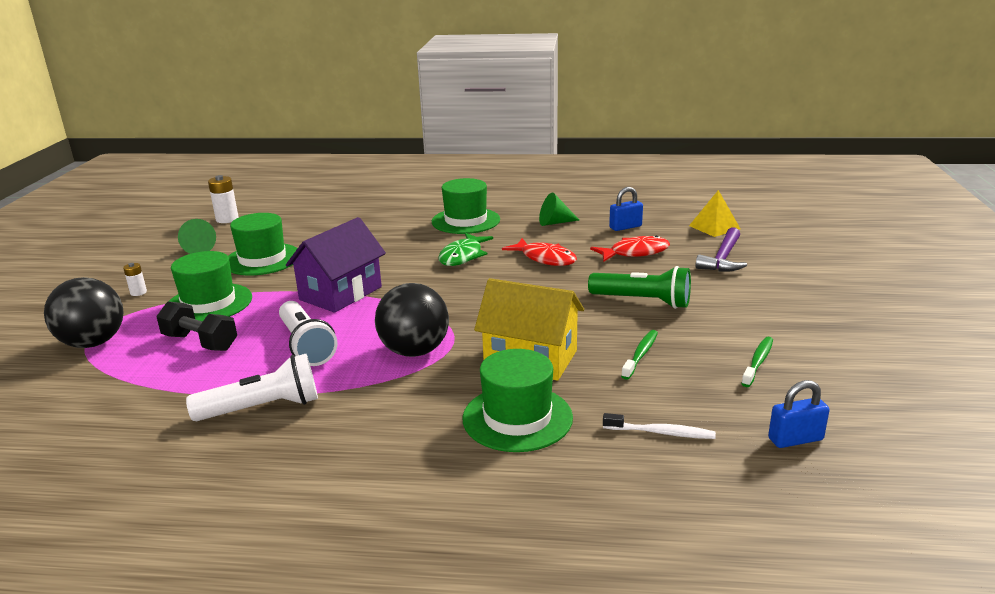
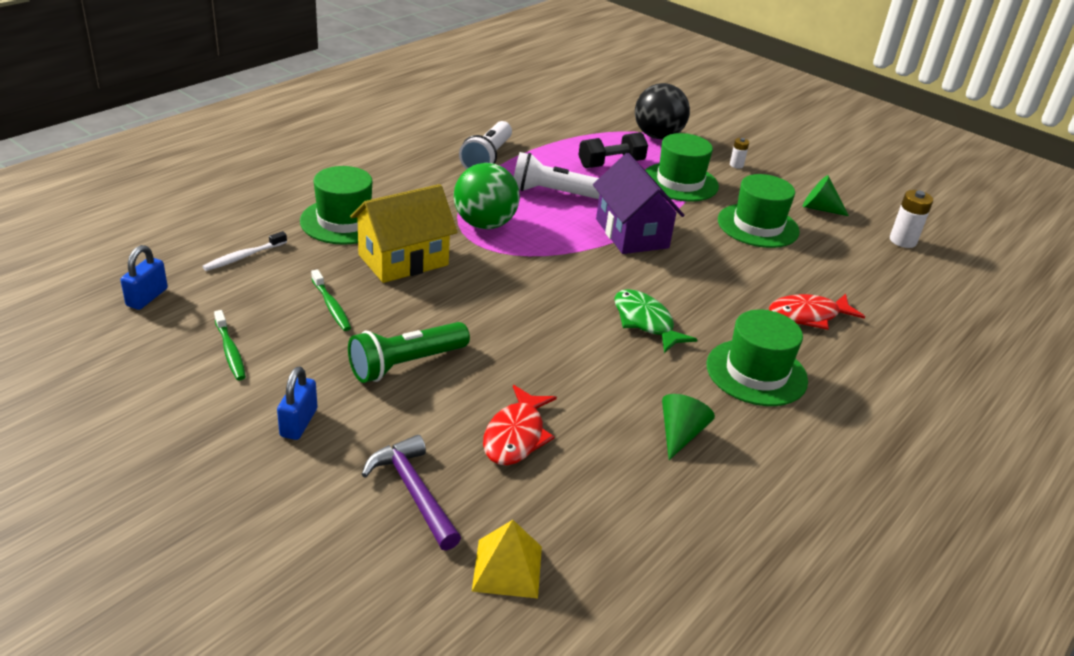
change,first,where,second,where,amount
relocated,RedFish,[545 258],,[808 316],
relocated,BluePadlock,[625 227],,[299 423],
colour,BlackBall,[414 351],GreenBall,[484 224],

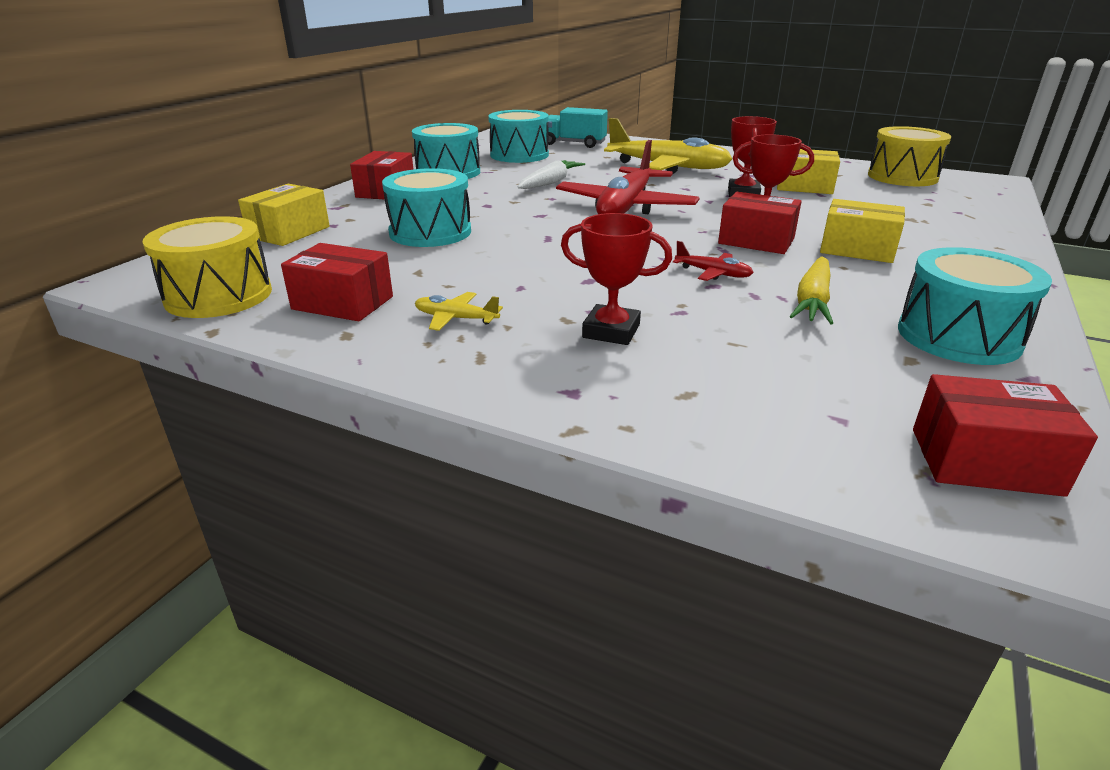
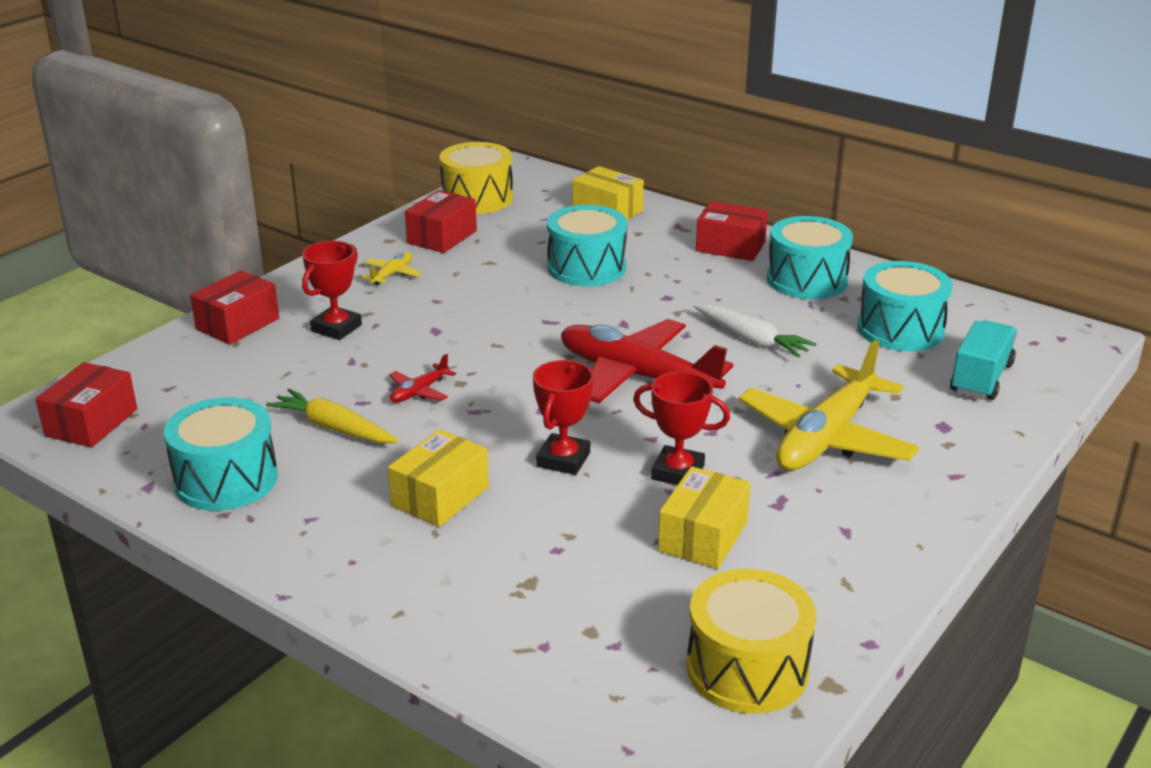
change,first,where,second,where,amount
relocated,RedBox,[756 241],,[237 324],

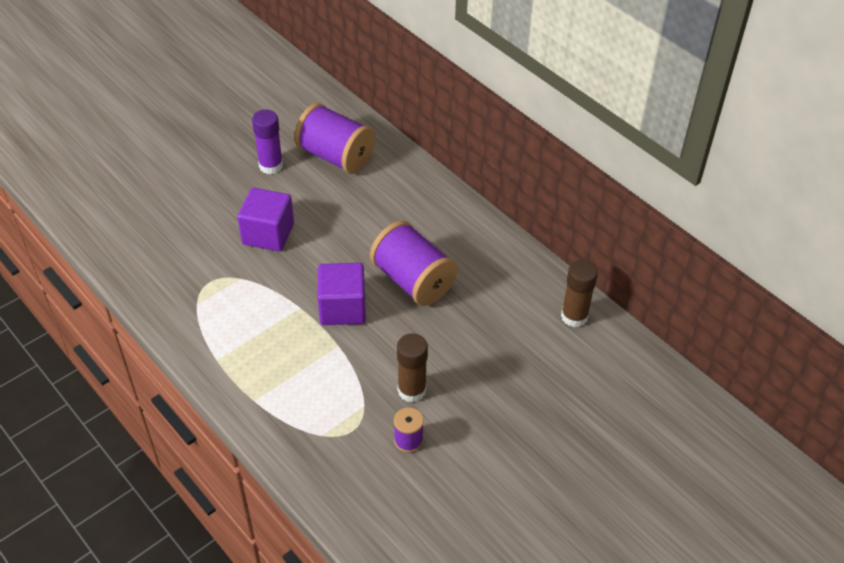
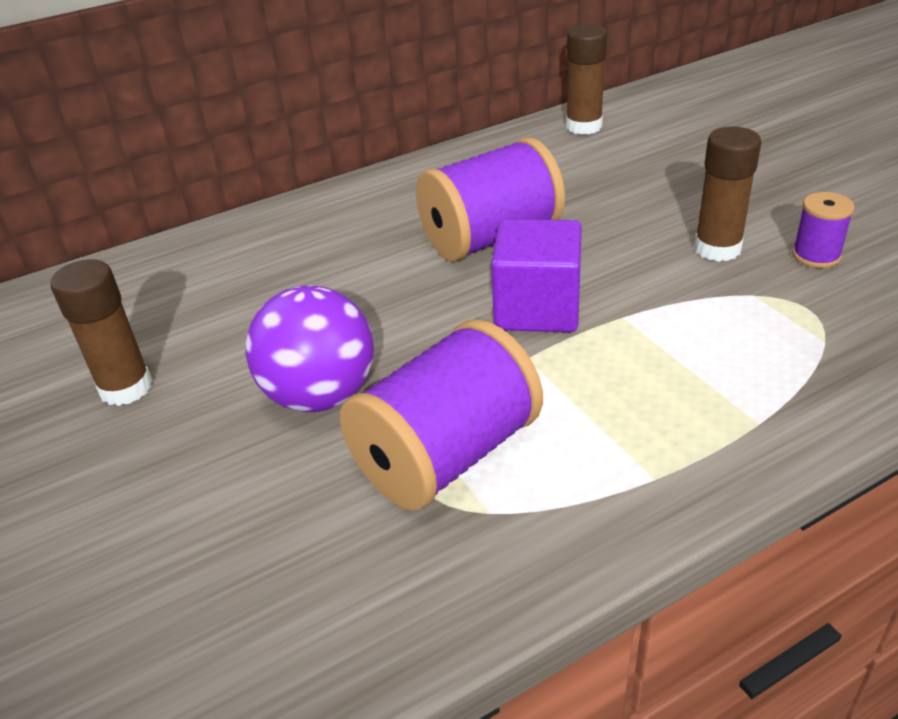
change,first,where,second,where,amount
relocated,PurpleSpool,[336 156],,[446 456],
exchanged,PurpleCube,[268 234],PurpleBall,[320 395],
colour,PurpleGlueStick,[271 166],BrownGlueStick,[126 388],

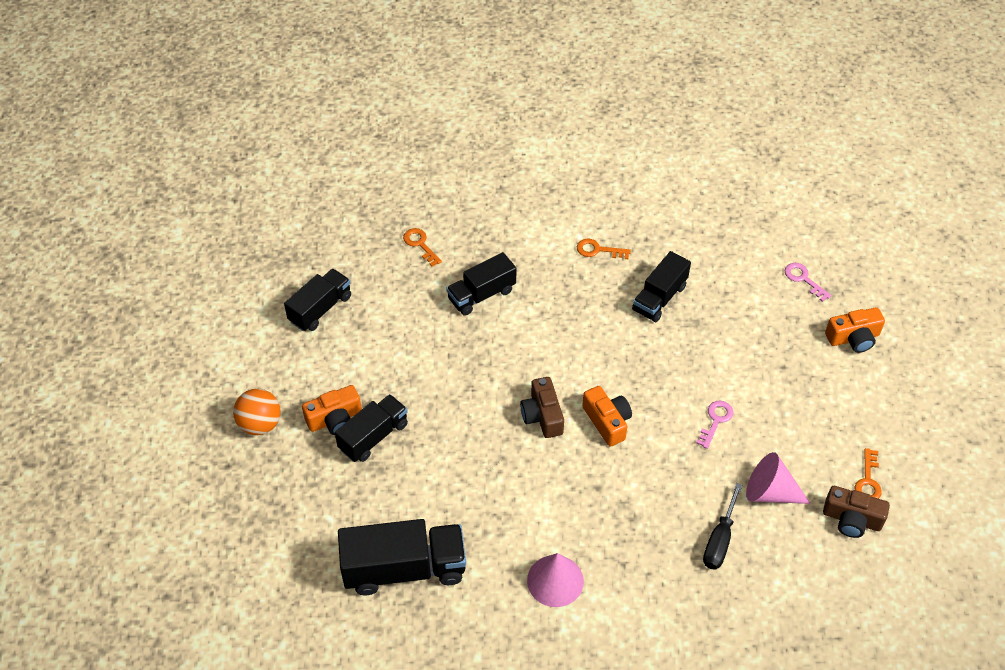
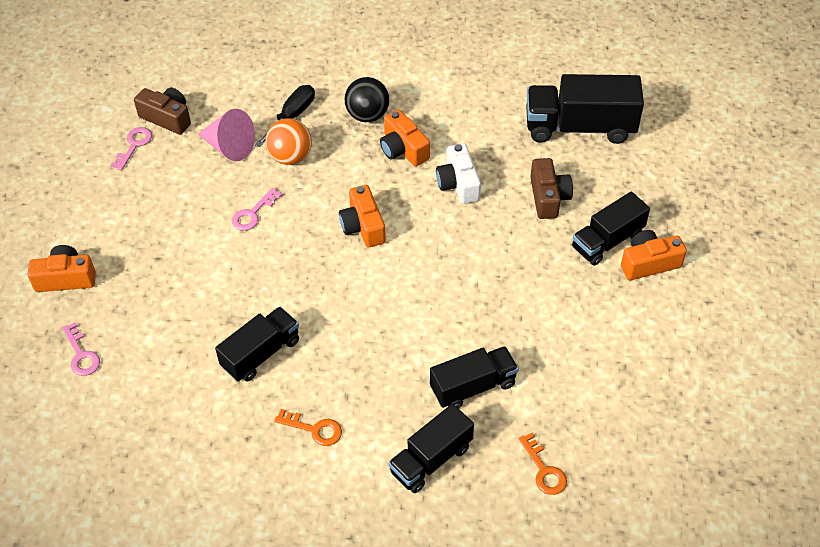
change,first,where,second,where,amount
missing,PinkCone,[555 580],,,
appeared,,,BlackBall,[367 115],
appeared,,,OrangeCamera,[403 149],
appeared,,,WhiteCamera,[458 183],
relocated,OrangeBall,[260 424],,[290 157],
relocated,BlackTruck,[320 309],,[431 459],
relocated,BrownCamera,[542 415],,[548 197],
colour,OrangeKey,[868 480],PinkKey,[134 145],

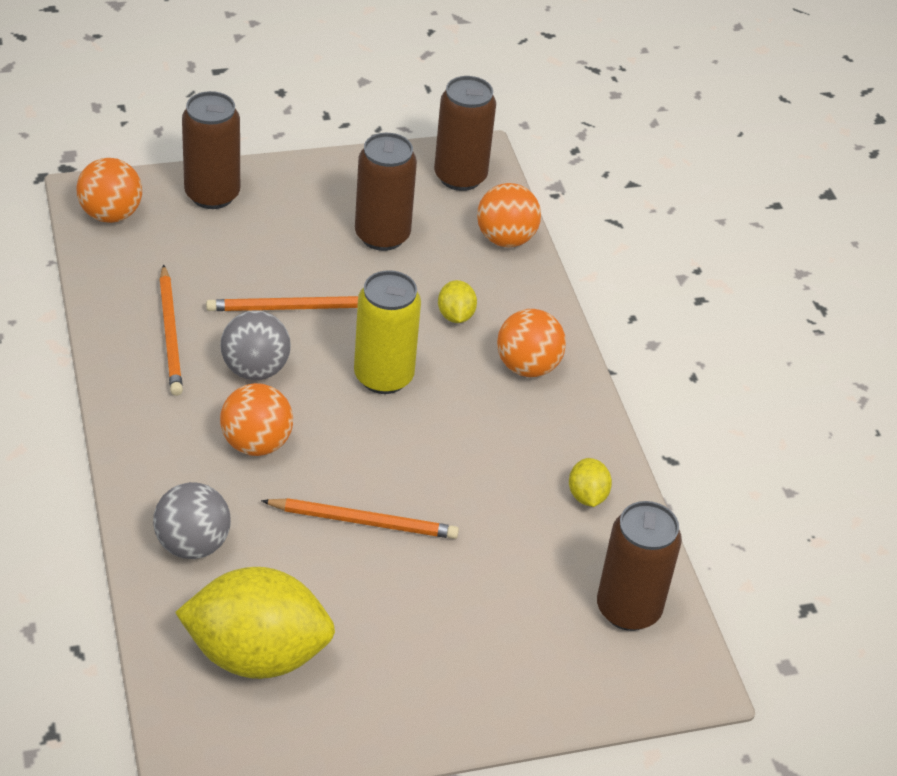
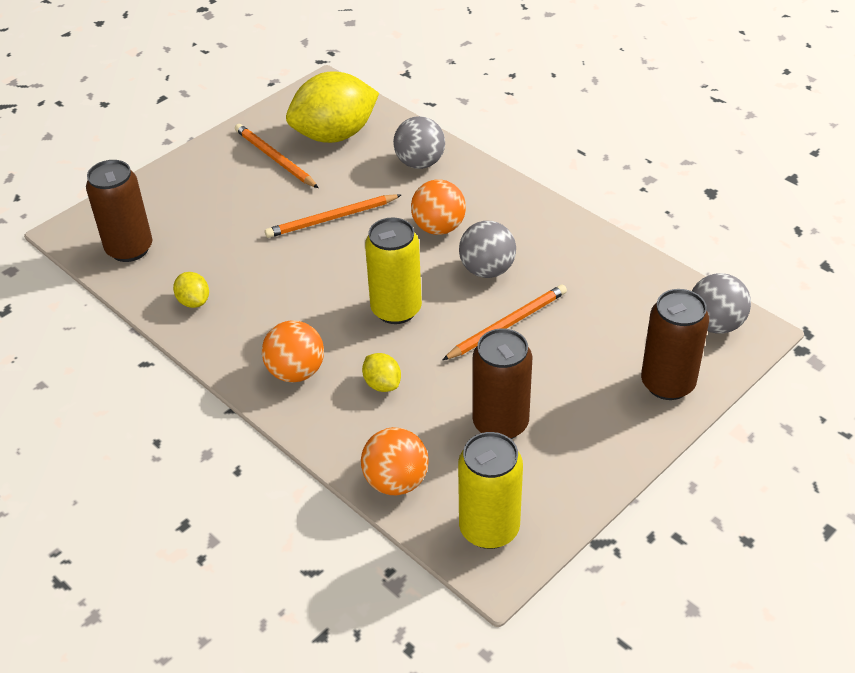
change,first,where,second,where,amount
relocated,OrangePencil,[170 333],,[275 159],
colour,OrangeBall,[111 214],GreyBall,[715 324],
colour,BrownCan,[460 177],YellowCan,[489 529],

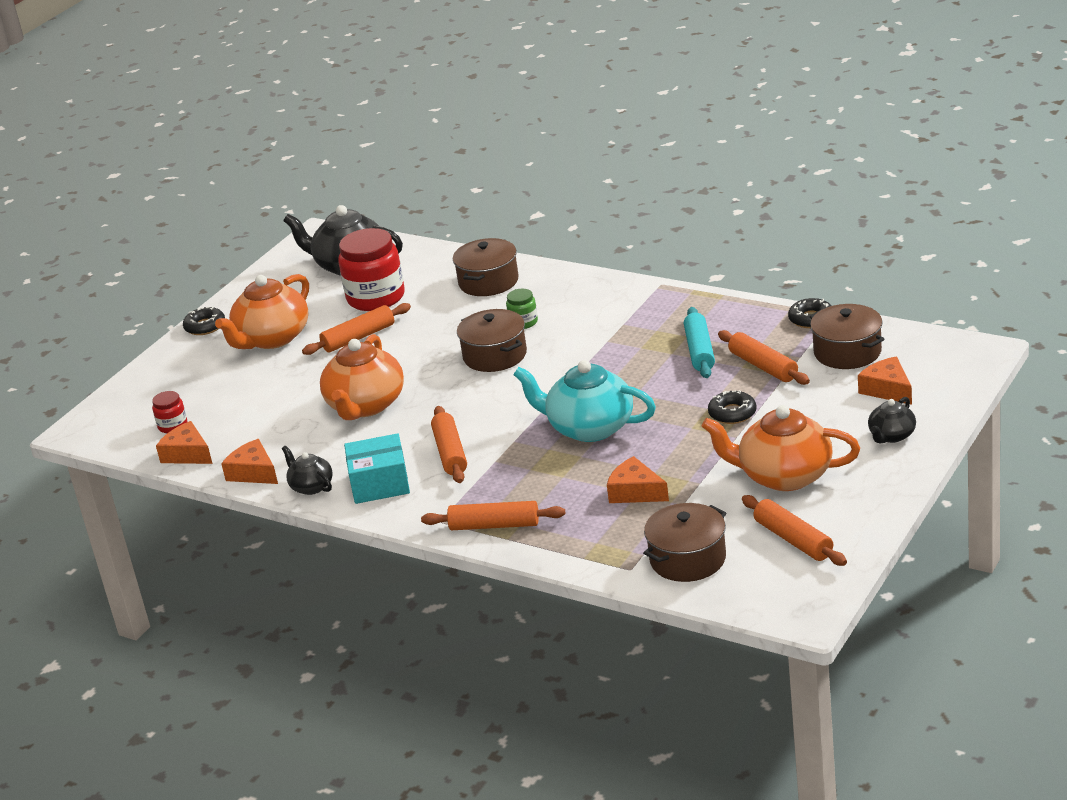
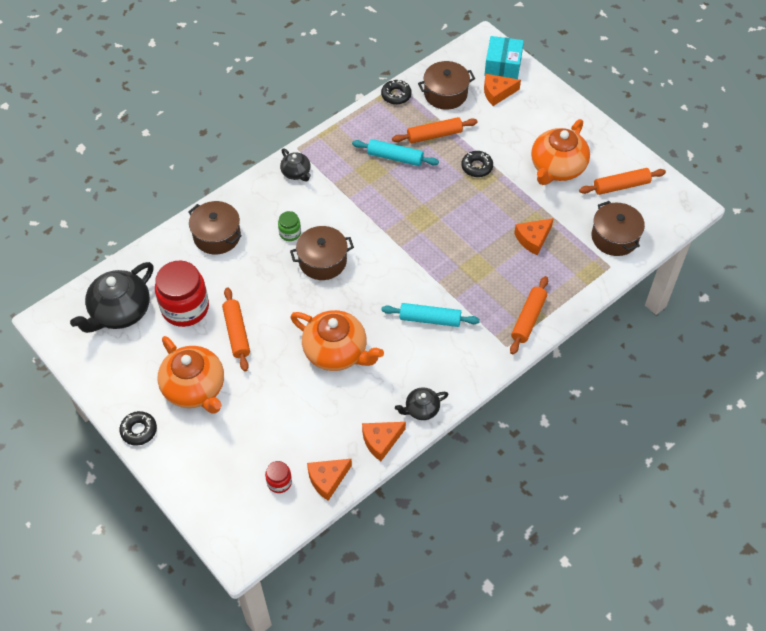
change,first,where,second,where,amount
missing,TurquoiseTeapot,[589 428],,,
relocated,TurquoiseBox,[380 483],,[503 66],
relocated,BlackTeapot,[891 436],,[296 173],
colour,OrangeRollingPin,[450 453],TurquoiseRollingPin,[430 319],

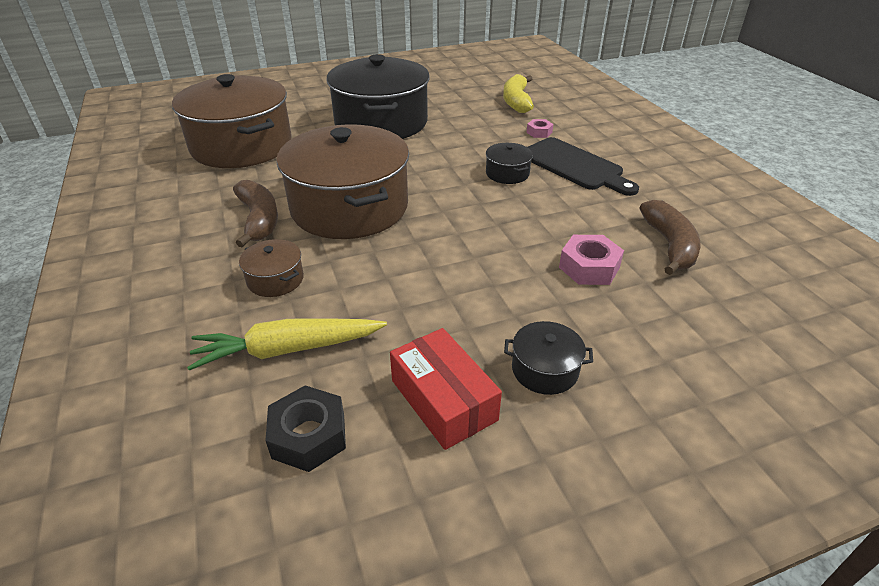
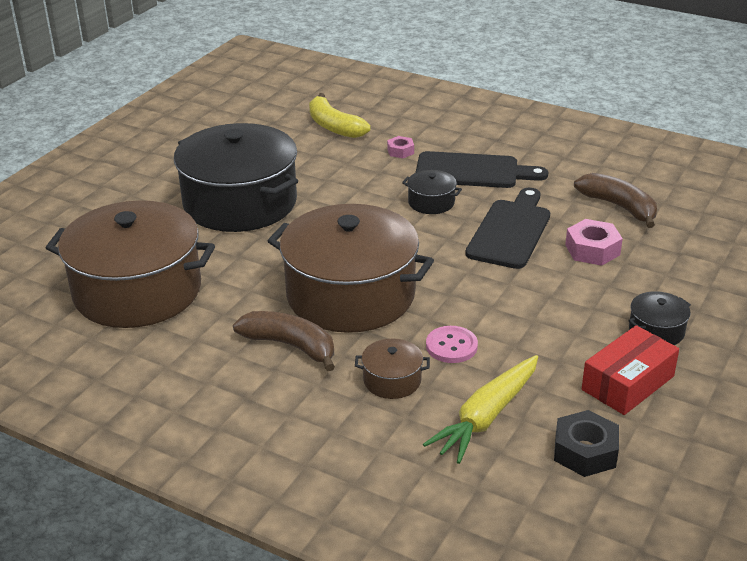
change,first,where,second,where,amount
appeared,,,PinkButton,[451 346],
appeared,,,BlackCuttingBoard,[510 231],
spun,RedBox,[443 400],,[627 383],60 degrees counterclockwise

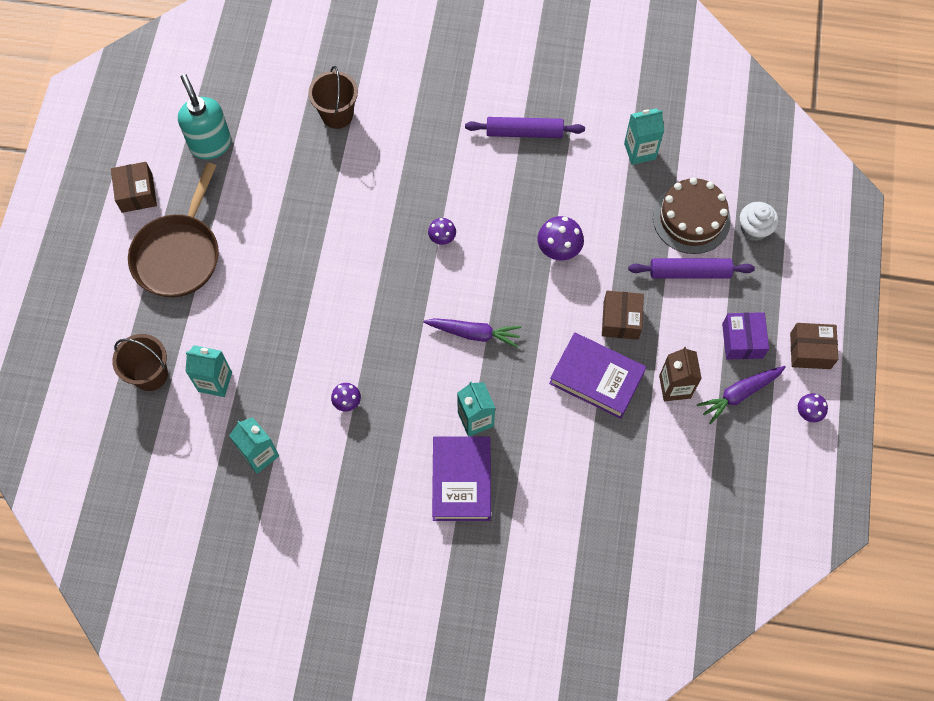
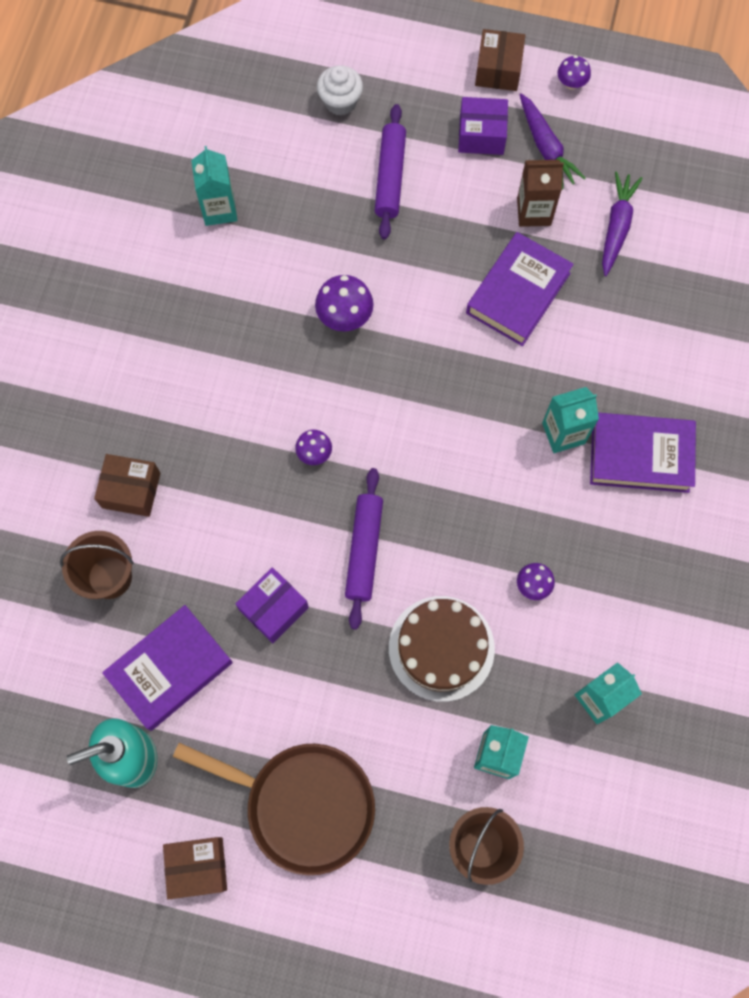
change,first,where,second,where,amount
appeared,,,PurpleBook,[170 669],
appeared,,,PurpleBox,[273 608],
relocated,PurpleCarrot,[474 333],,[616 227],
relocated,PurpleRollingPin,[524 132],,[364 550],
relocated,BrownBox,[621 320],,[131 490],
relocated,BrownCake,[691 219],,[441 648],

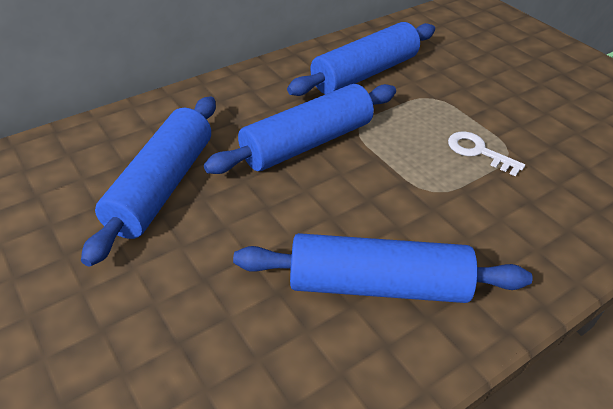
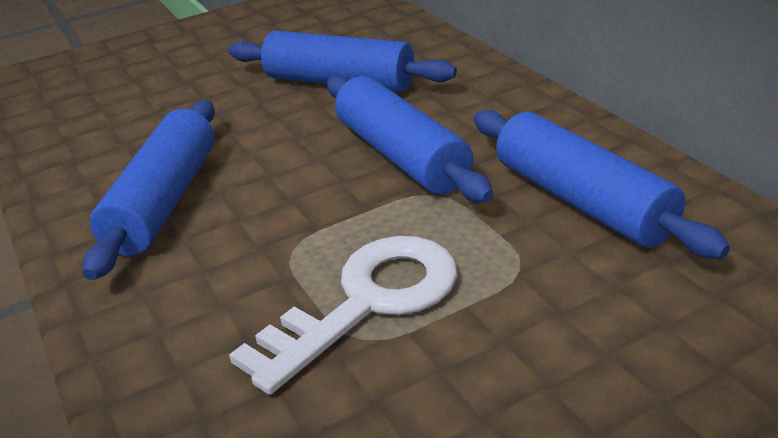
change,first,where,second,where,amount
size,WhiteKey,[478 151],,[368 302],x1.96

